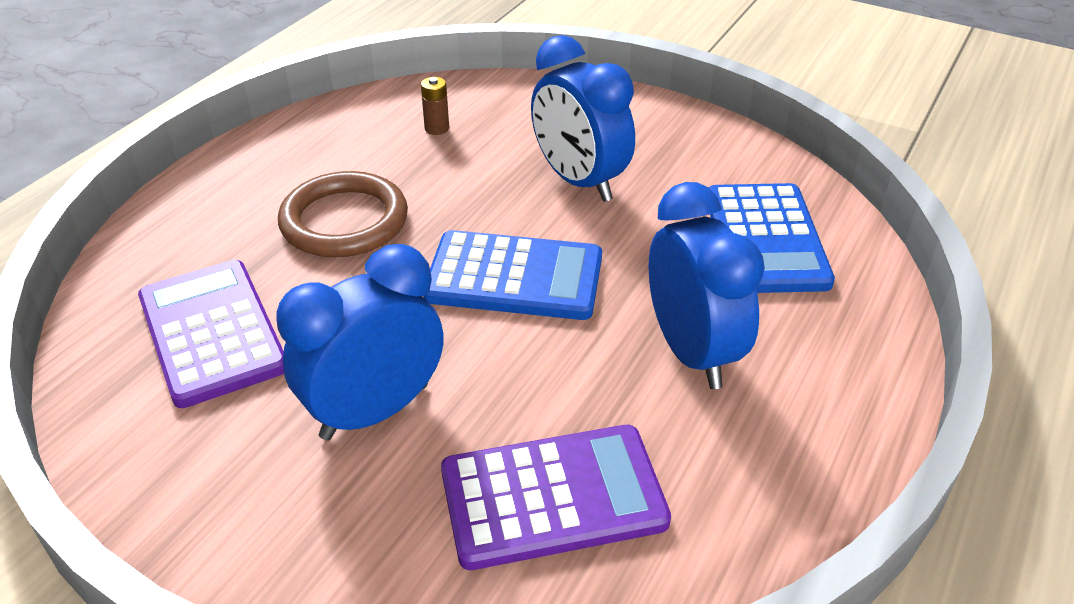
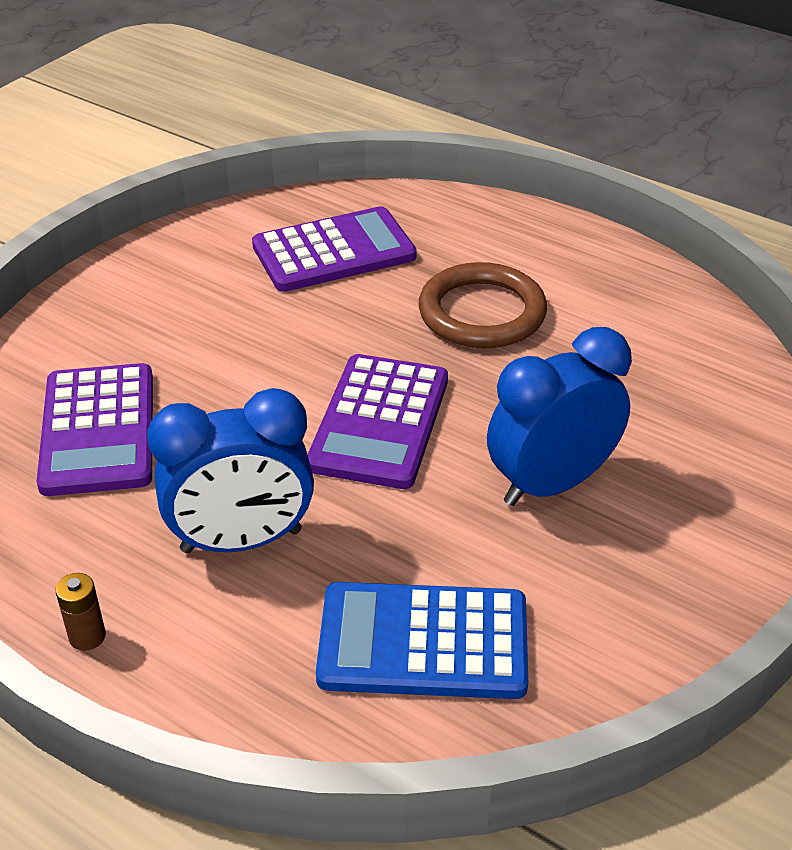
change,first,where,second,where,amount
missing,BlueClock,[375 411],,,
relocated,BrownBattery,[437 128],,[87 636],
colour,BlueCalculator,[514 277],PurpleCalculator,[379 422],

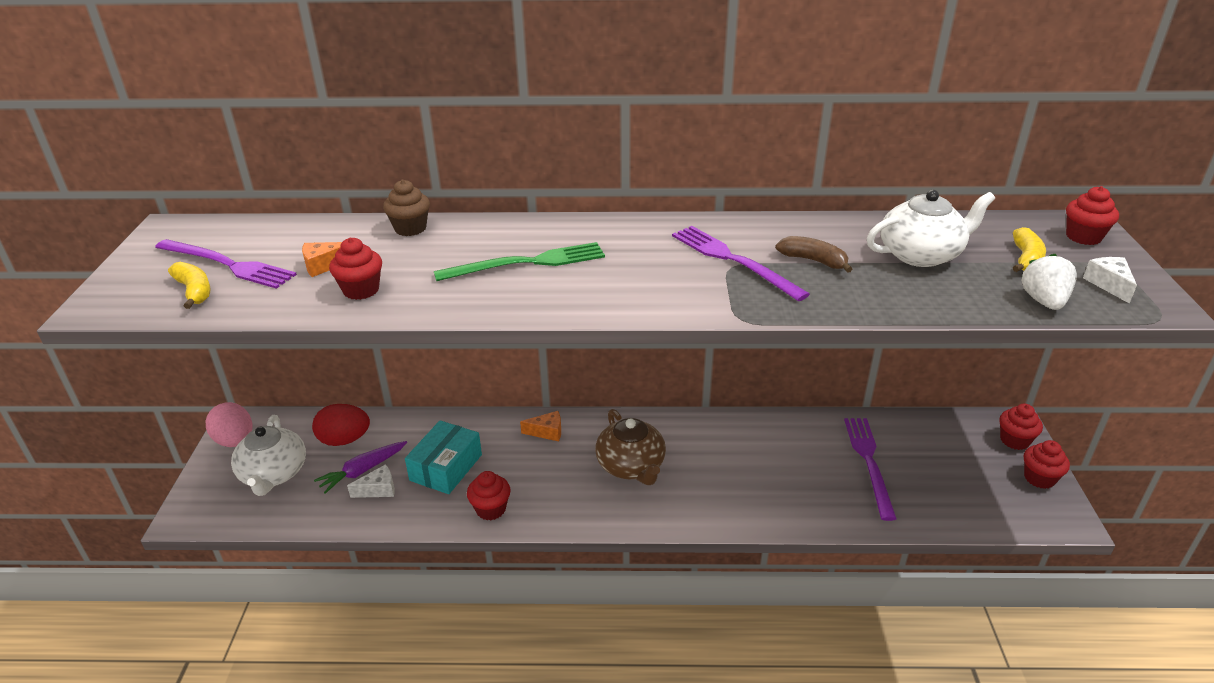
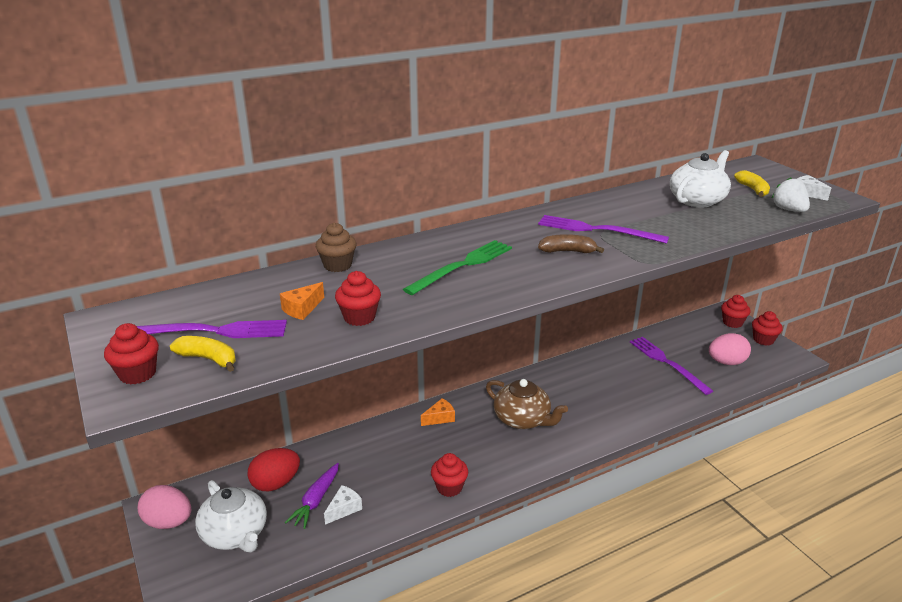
change,first,where,second,where,amount
missing,TurquoiseBox,[446 467],,,
appeared,,,PinkEgg,[726 362],
relocated,BrownBanana,[813 261],,[567 251],
relocated,RedCupcake,[1083 237],,[137 374],

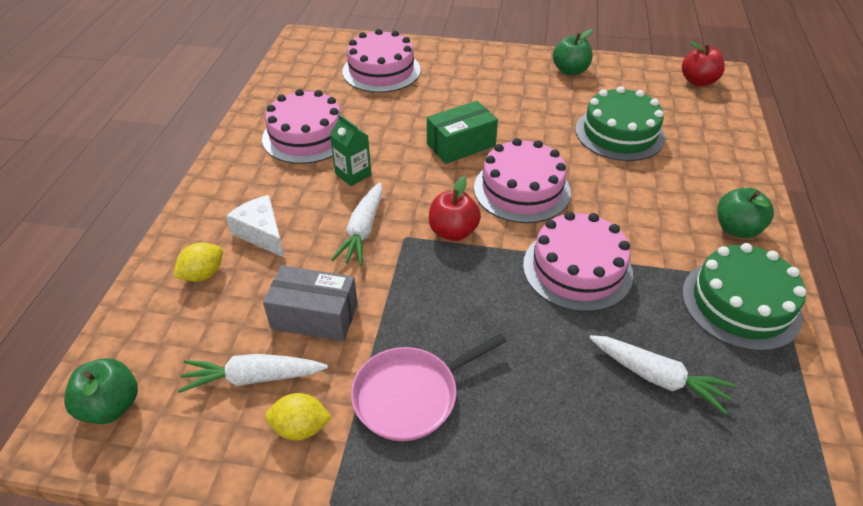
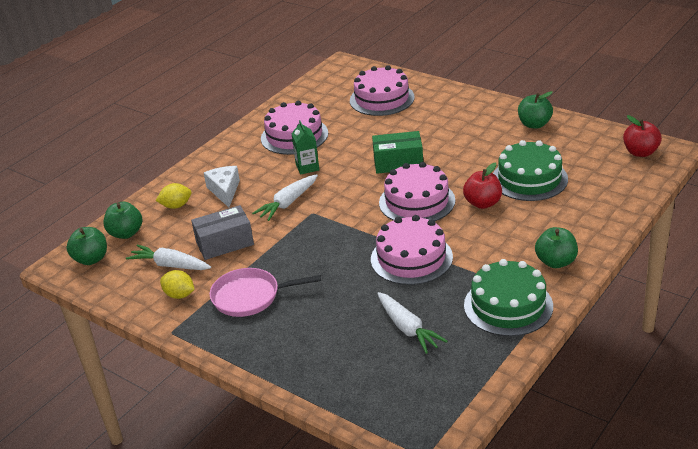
change,first,where,second,where,amount
appeared,,,GreenApple,[126 233],
relocated,RedApple,[453 232],,[482 203],
spun,GreyBox,[315 316],,[225 243],60 degrees counterclockwise

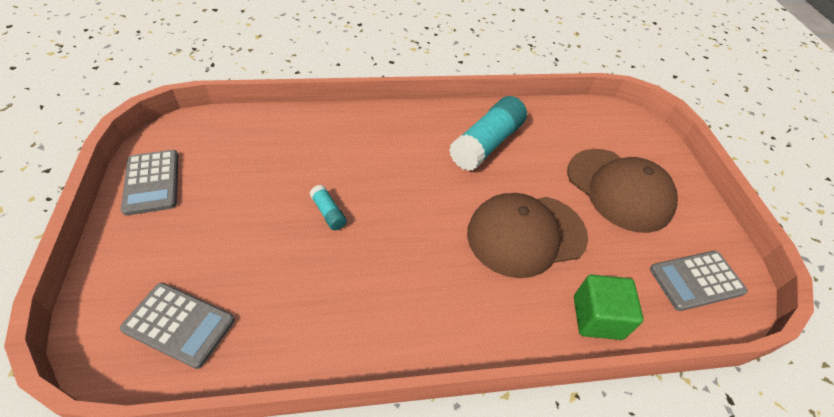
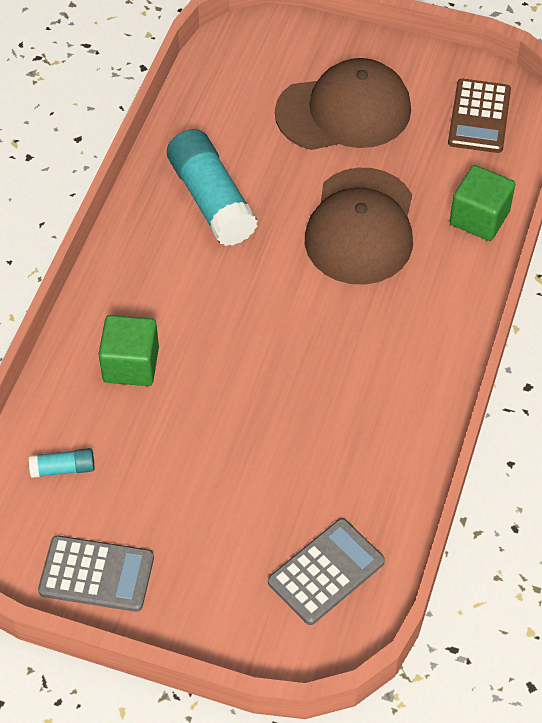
change,first,where,second,where,amount
appeared,,,GreenCube,[131 364],
relocated,TurquoiseGlueStick,[328 213],,[63 468],
colour,GreyCalculator,[696 280],BrownCalculator,[479 117],

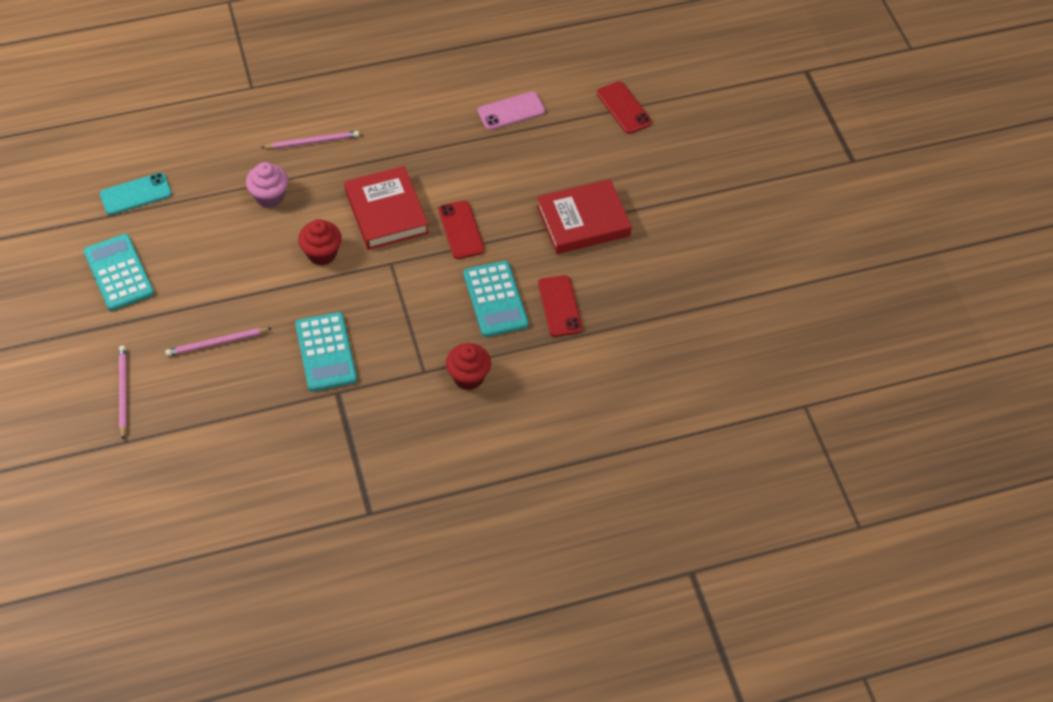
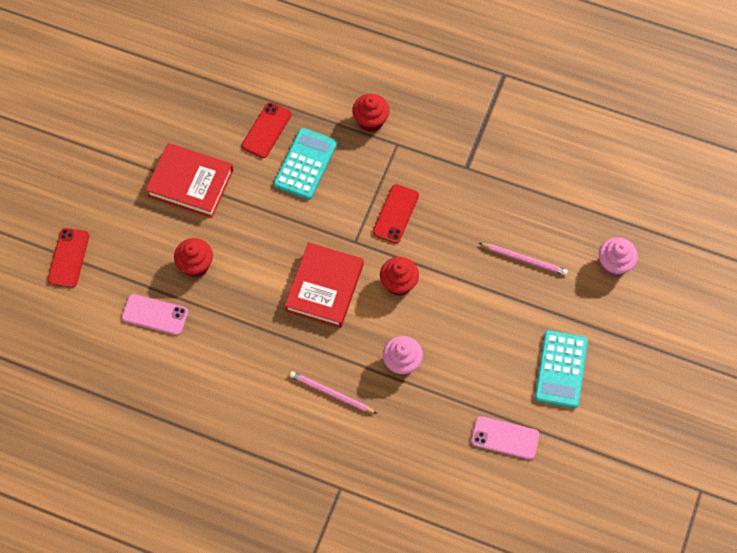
change,first,where,second,where,amount
missing,TurquoiseCalculator,[326 352],,,
appeared,,,RedCupcake,[196 265],
relocated,RedPhone,[461 230],,[395 214],
exchanged,PinkPencil,[123 392],PinkCupcake,[614 264],
colour,TurquoisePhone,[136 194],PinkPhone,[505 438],

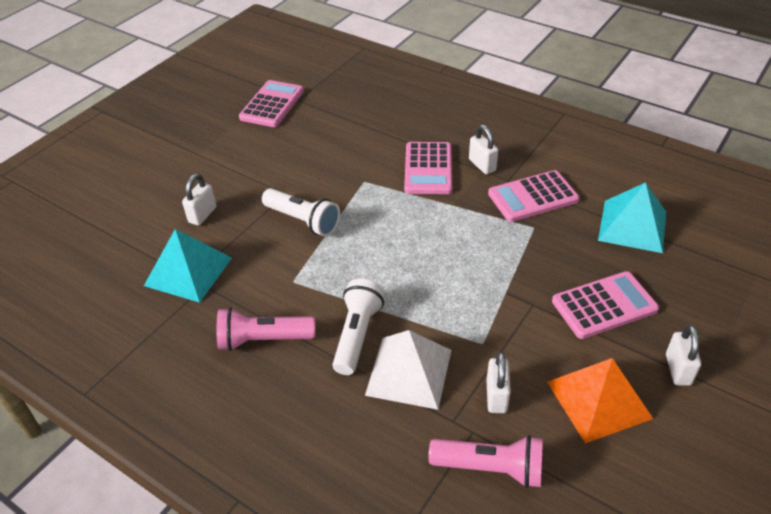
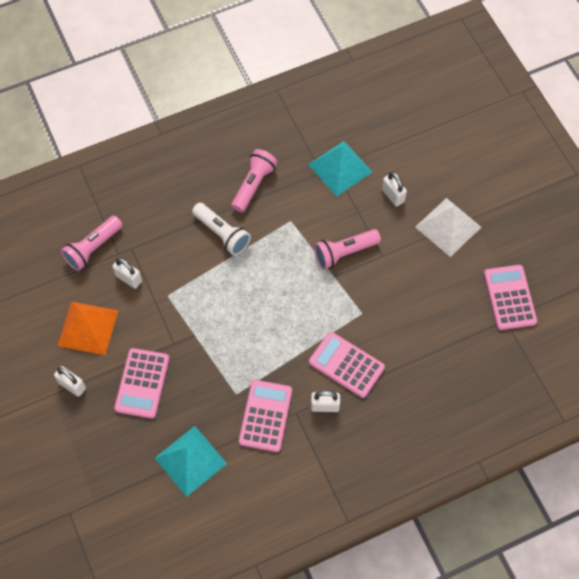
change,first,where,second,where,amount
relocated,WhitePyramid,[409 372],,[448 227],
colour,WhiteFlashlight,[303 221],PinkFlashlight,[344 252],
spun,PinkCalculator,[272 104],,[509 297],150 degrees counterclockwise

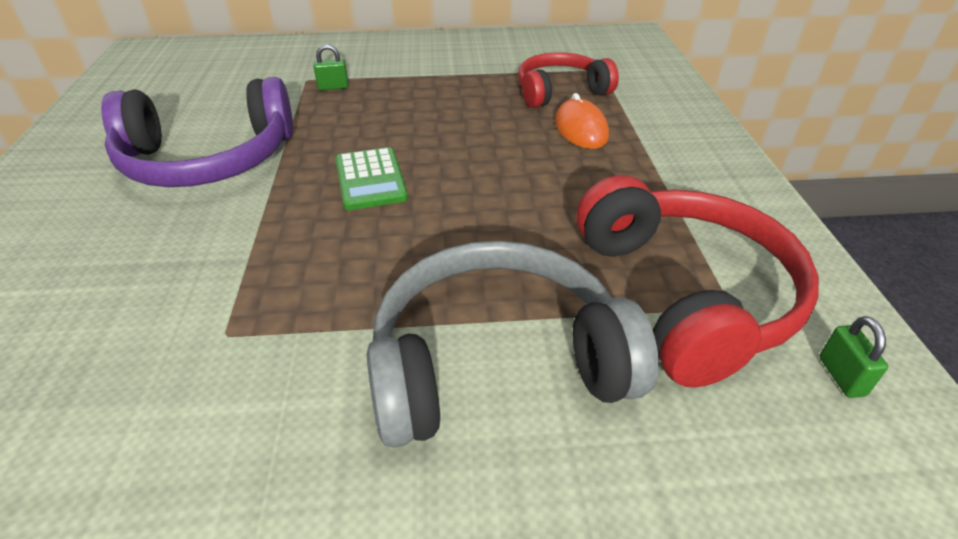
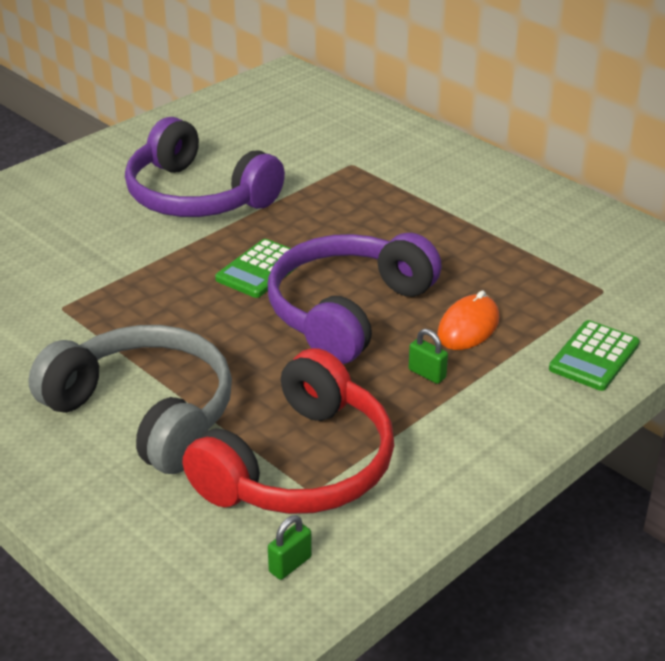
change,first,where,second,where,amount
missing,RedHeadphones,[560 91],,,
appeared,,,PurpleHeadphones,[347 311],
appeared,,,GreenCalculator,[594 356],
relocated,GreenPadlock,[333 87],,[427 374],

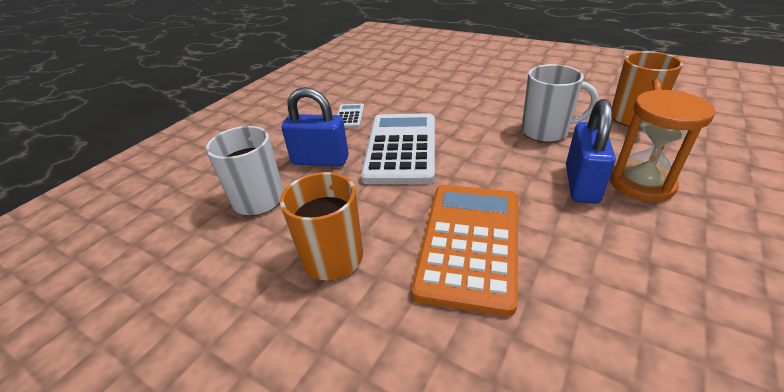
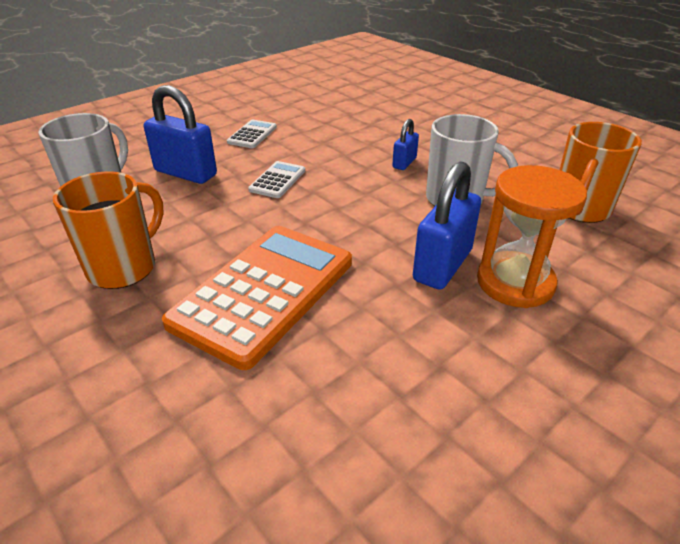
change,first,where,second,where,amount
appeared,,,BluePadlock,[404 163],
size,WhiteCalculator,[401 148],,[277 180],x0.44

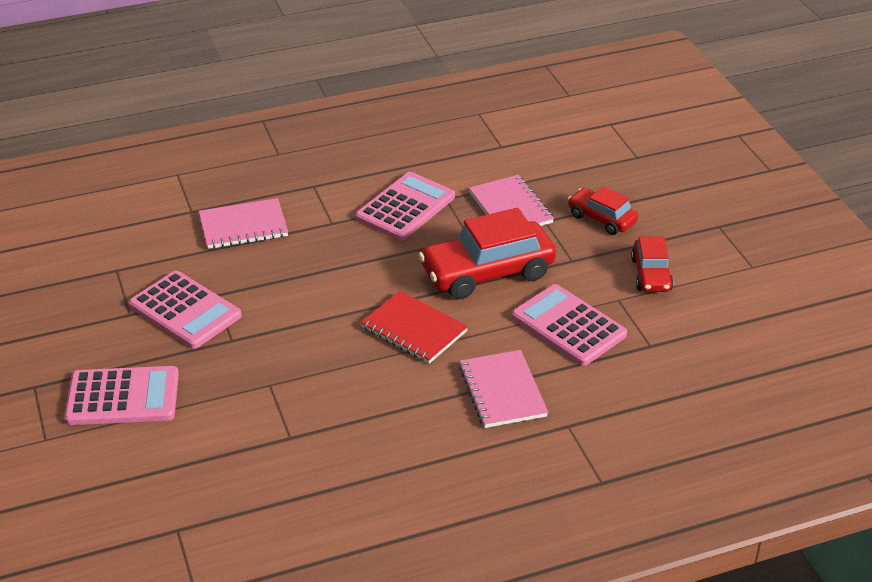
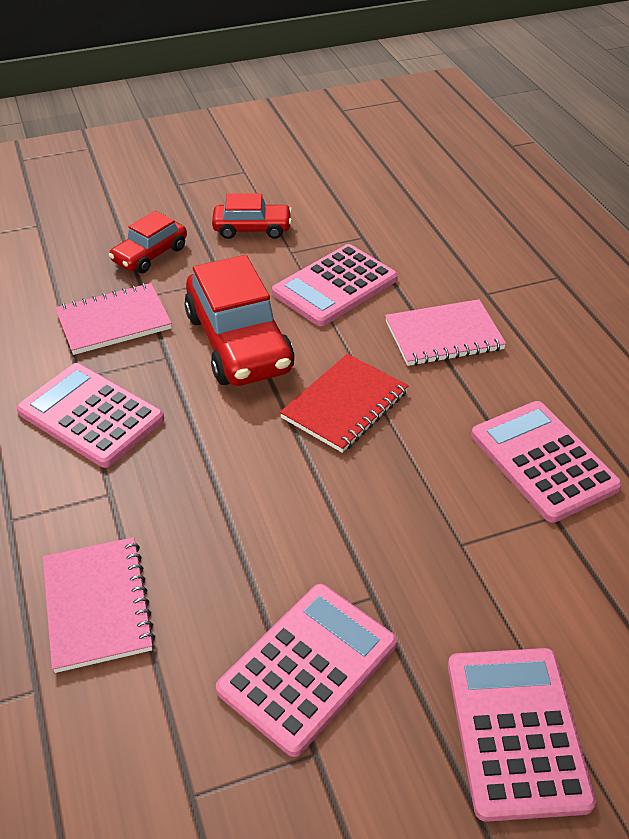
change,first,where,second,where,amount
appeared,,,PinkCalculator,[543 461],

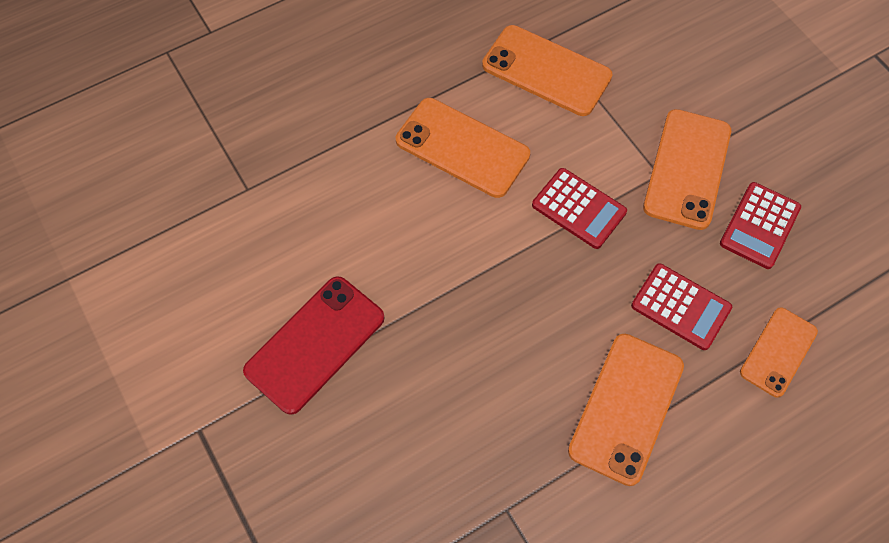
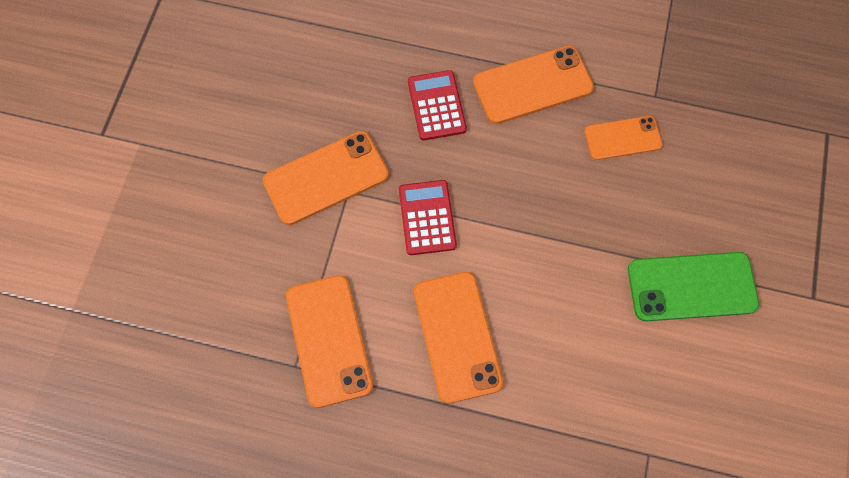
change,first,where,second,where,amount
missing,RedCalculator,[759 226],,,
relocated,OrangePhone,[778 352],,[622 138],
colour,RedPhone,[315 344],GreenPhone,[691 287],

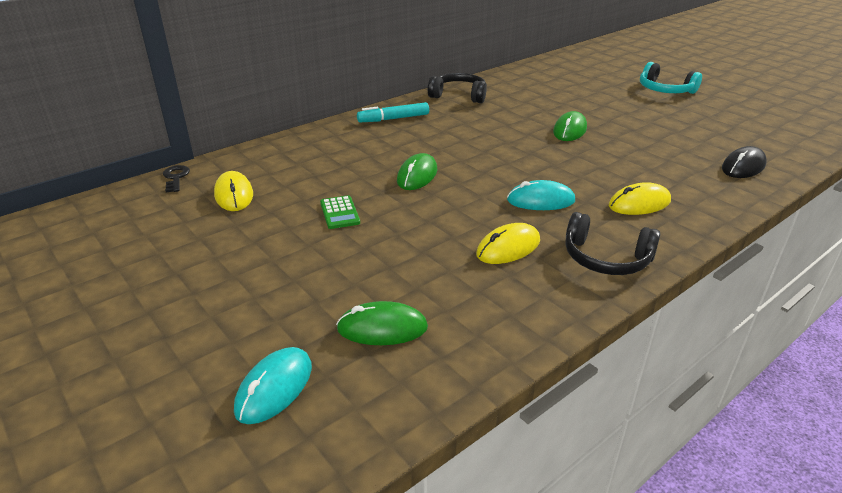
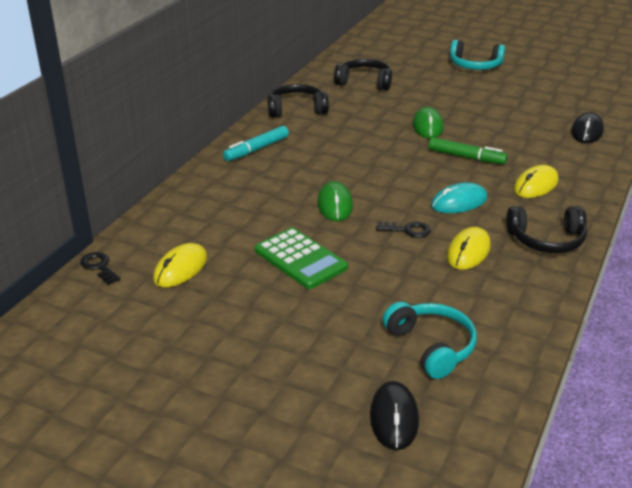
change,first,where,second,where,amount
appeared,,,BlackHeadphones,[364 82],
appeared,,,BlackKey,[407 230],
appeared,,,GreenMarker,[466 157],
exchanged,GreenMouse,[382 328],TurquoiseHeadphones,[431 346],
colour,TurquoiseMouse,[274 388],BlackMouse,[394 418],
spun,YellowMouse,[234 195],,[180 268],75 degrees clockwise
size,GreenCalculator,[339 213],,[300 259],x1.69

